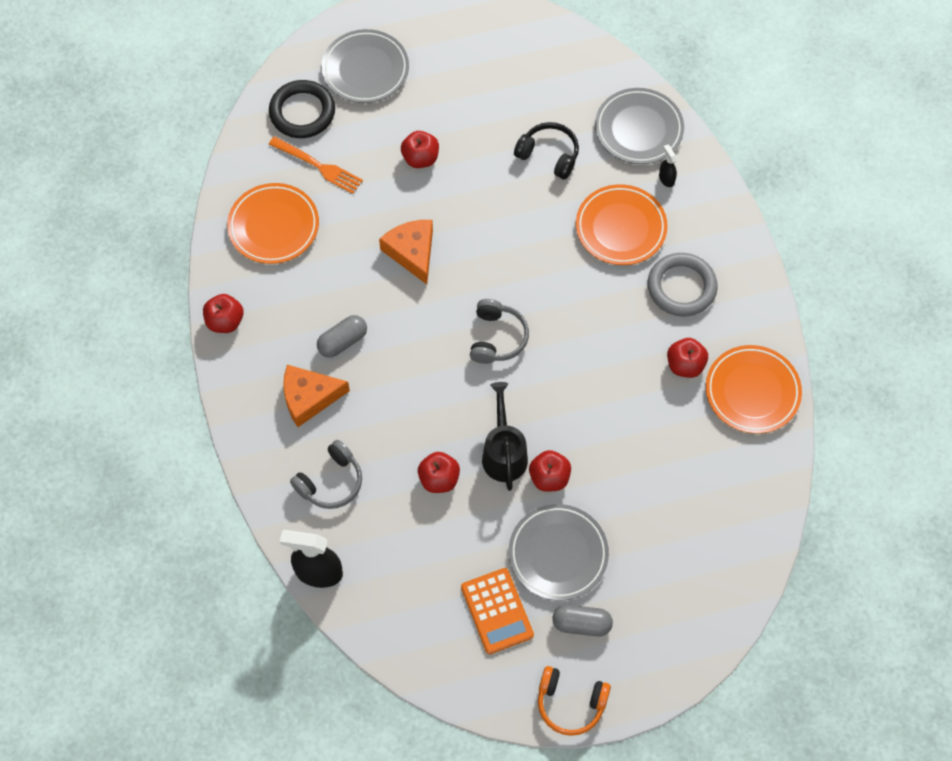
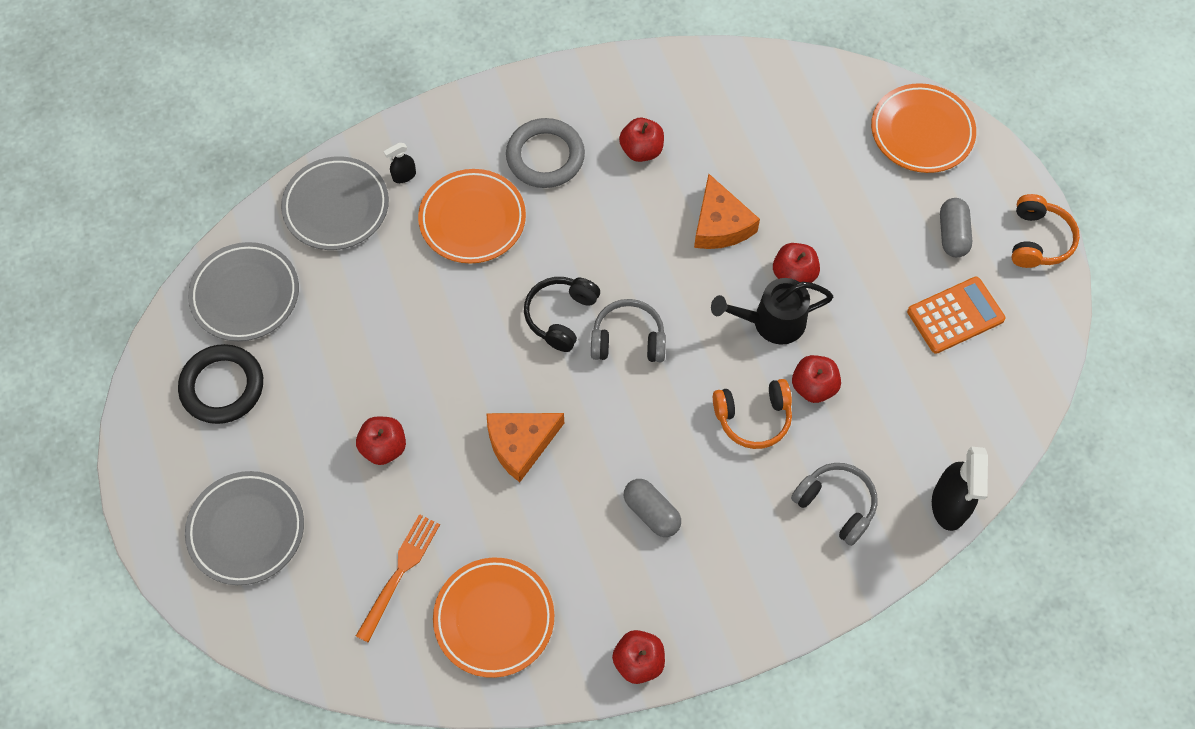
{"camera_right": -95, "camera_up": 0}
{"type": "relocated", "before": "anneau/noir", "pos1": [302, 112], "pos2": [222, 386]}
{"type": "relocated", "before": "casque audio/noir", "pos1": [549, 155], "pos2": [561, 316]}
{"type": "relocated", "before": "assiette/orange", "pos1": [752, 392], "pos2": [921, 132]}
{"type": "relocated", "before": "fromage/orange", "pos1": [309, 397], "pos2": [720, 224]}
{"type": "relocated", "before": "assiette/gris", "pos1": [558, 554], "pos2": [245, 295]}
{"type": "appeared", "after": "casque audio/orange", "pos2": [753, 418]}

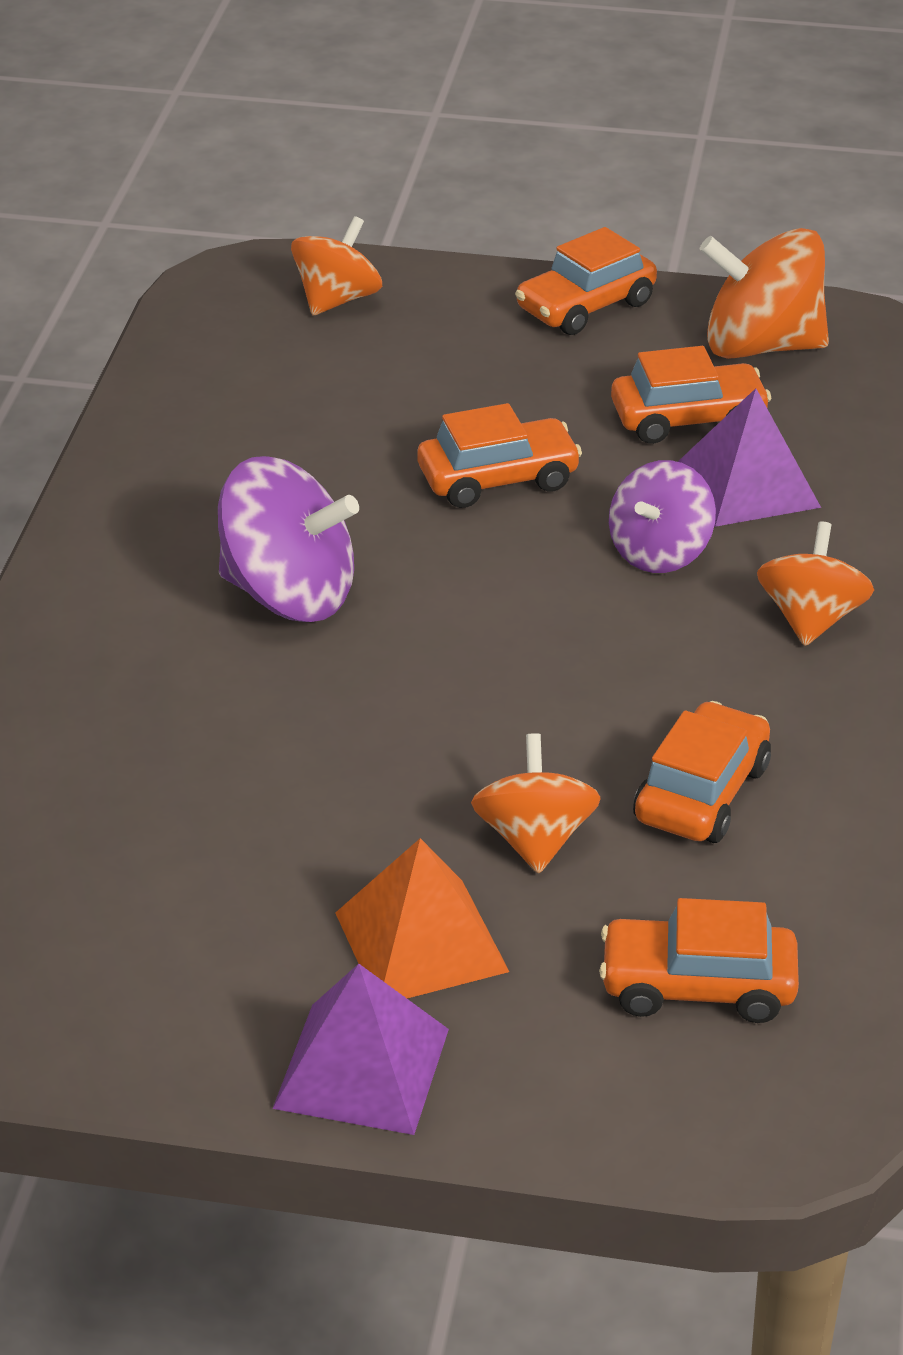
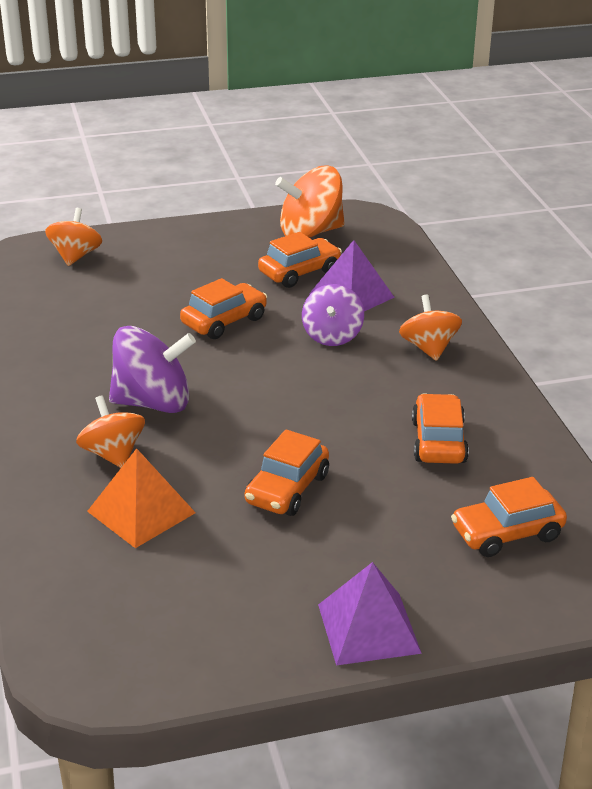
{"camera_right": -25, "camera_up": -5}
{"type": "relocated", "before": "voiture/orange", "pos1": [585, 306], "pos2": [287, 489]}
{"type": "relocated", "before": "toupie/orange", "pos1": [534, 839], "pos2": [113, 454]}
{"type": "relocated", "before": "pyramide/orange", "pos1": [421, 942], "pos2": [141, 512]}

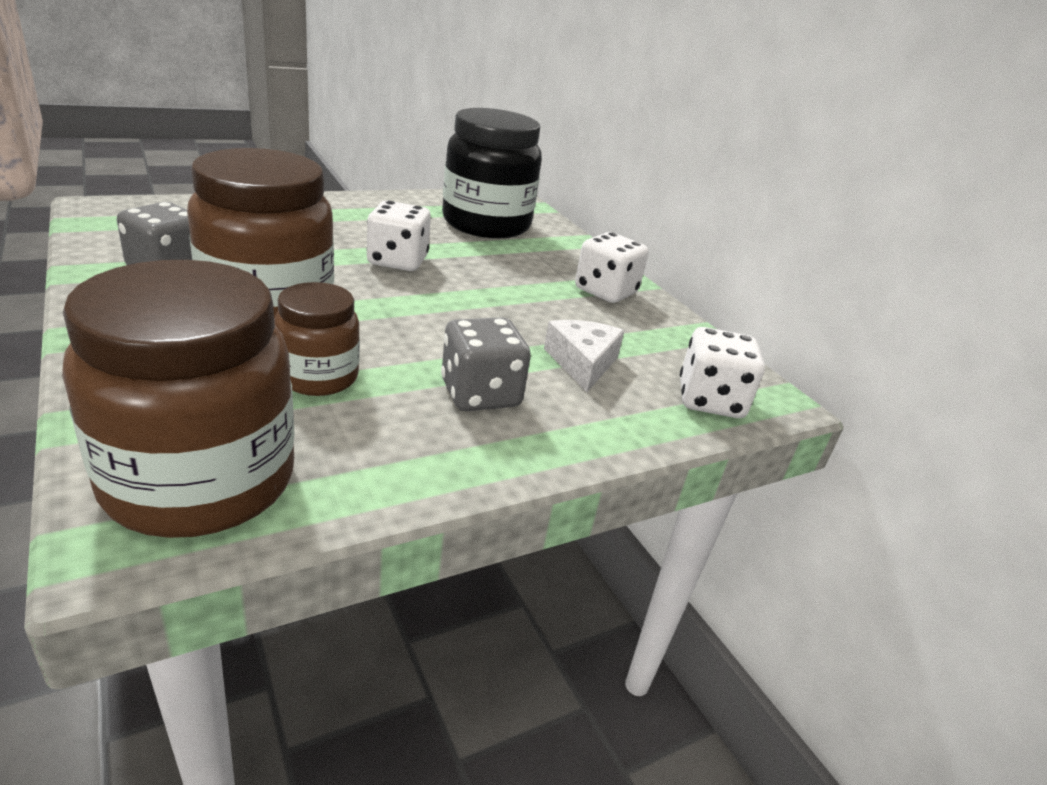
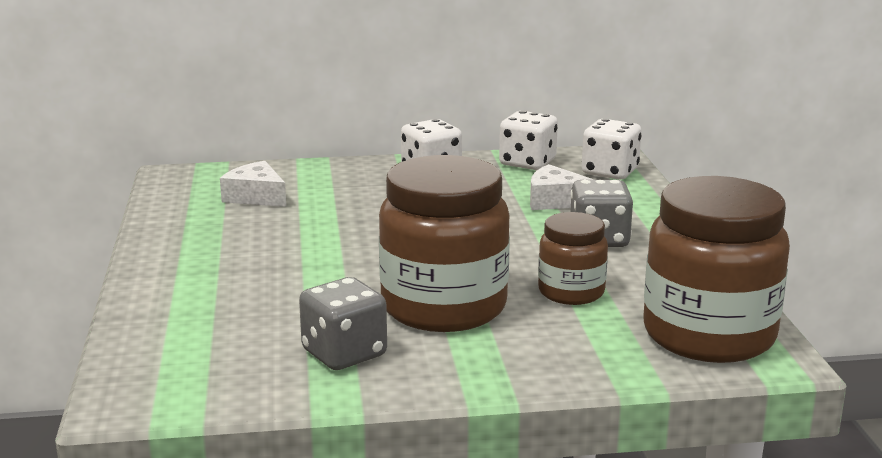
{"camera_right": -65, "camera_up": -10}
{"type": "exchanged", "before": "bocal/noir", "after": "fromage/blanc", "pos1": [486, 224], "pos2": [256, 197]}
{"type": "relocated", "before": "dé/blanc", "pos1": [397, 261], "pos2": [527, 163]}

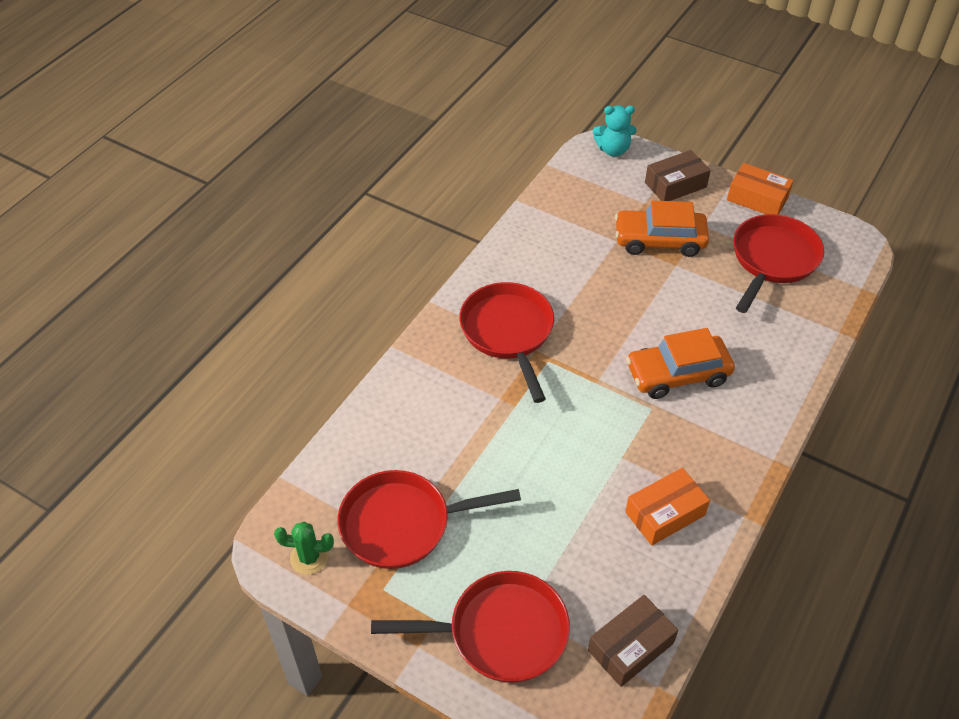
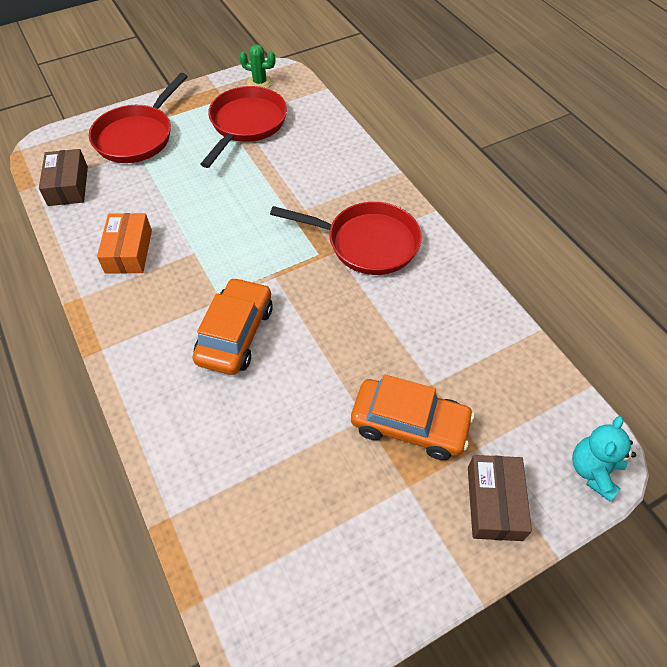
{"camera_right": 120, "camera_up": 5}
{"type": "missing", "before": "boîte/orange", "pos1": [757, 199]}
{"type": "spun", "before": "voiture/orange", "pos1": [659, 240], "pos2": [409, 425], "turn": 75}
{"type": "missing", "before": "poêle/rouge", "pos1": [772, 260]}
{"type": "spun", "before": "cactus/vert", "pos1": [309, 557], "pos2": [259, 82], "turn": 75}

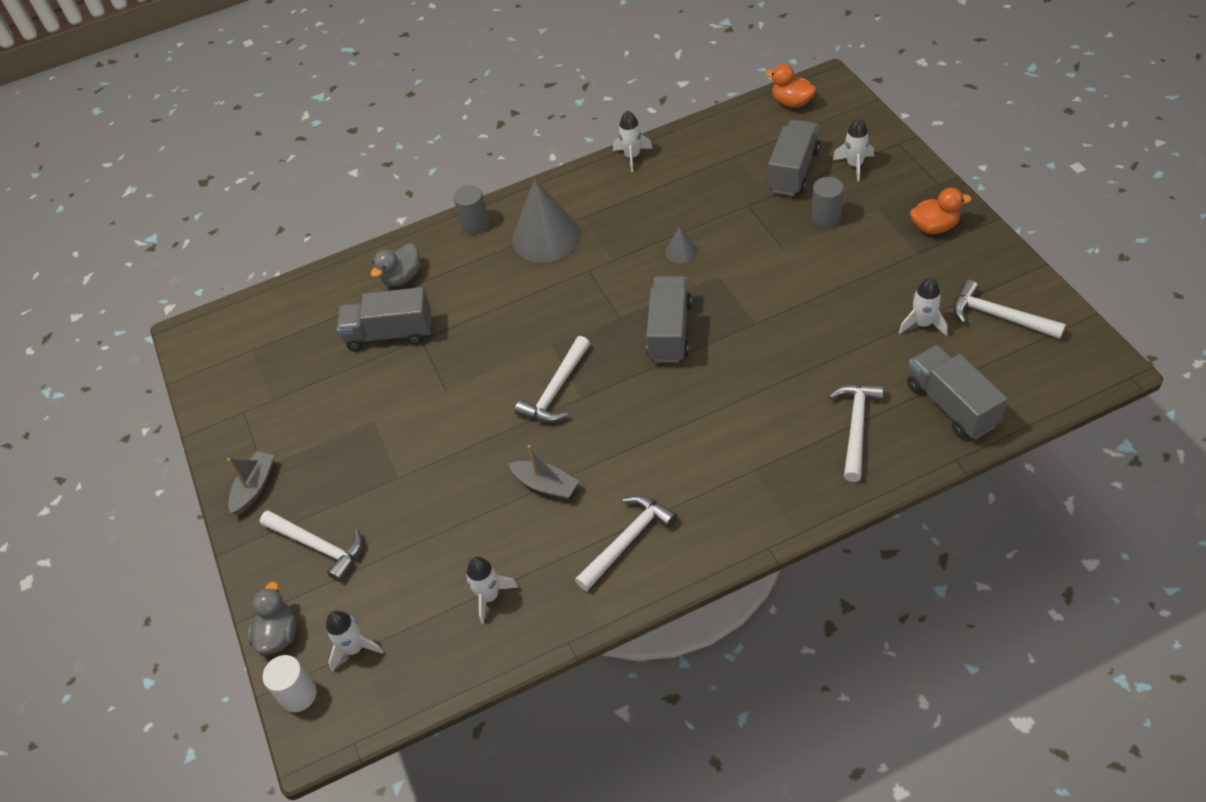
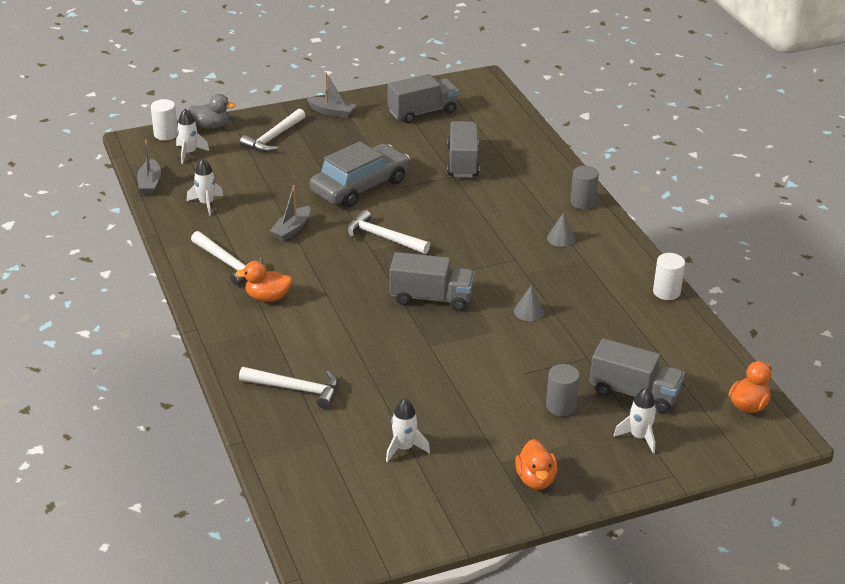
{"camera_right": 85, "camera_up": -15}
{"type": "exchanged", "before": "fusée/blanc", "after": "cylindre/blanc", "pos1": [632, 156], "pos2": [666, 292]}
{"type": "size", "before": "cône/gris", "pos1": [546, 237], "pos2": [560, 238], "scale": 0.45}
{"type": "missing", "before": "canard/gris", "pos1": [402, 277]}
{"type": "missing", "before": "marteau/blanc", "pos1": [999, 316]}
{"type": "relocated", "before": "camion/gris", "pos1": [951, 405], "pos2": [422, 112]}
{"type": "appeared", "after": "bateau/gris", "pos2": [150, 183]}
{"type": "appeared", "after": "voiture/gris", "pos2": [360, 186]}
{"type": "appeared", "after": "canard/orange", "pos2": [267, 297]}

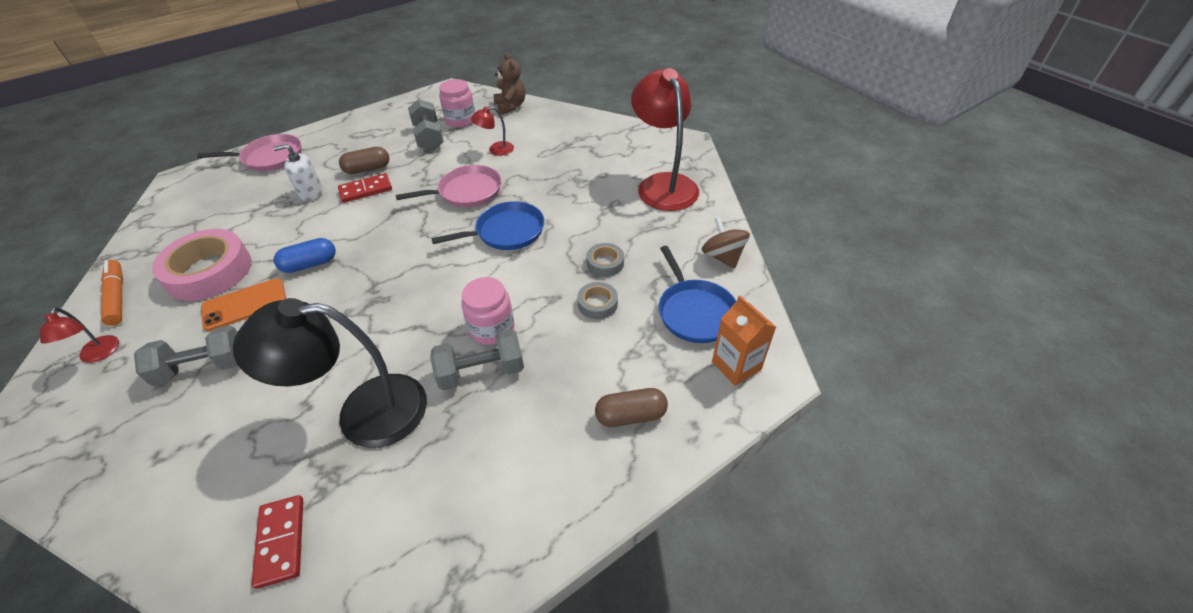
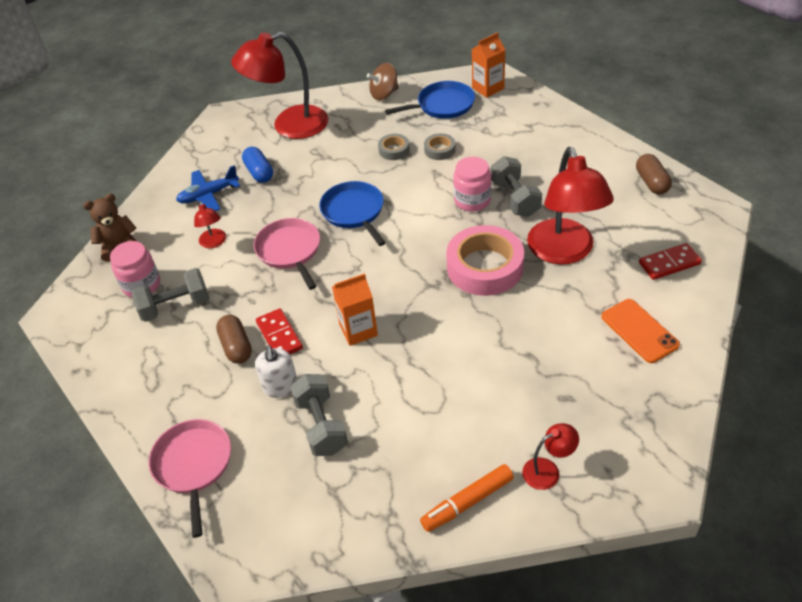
{"camera_right": -90, "camera_up": 0}
{"type": "relocated", "before": "ruban adhésif/rose", "pos1": [209, 271], "pos2": [485, 267]}
{"type": "relocated", "before": "gélule/bleu", "pos1": [310, 264], "pos2": [259, 172]}
{"type": "relocated", "before": "téléphone/orange", "pos1": [245, 304], "pos2": [639, 331]}
{"type": "colour", "before": "lampe/noir", "after": "lampe/rouge", "pos1": [364, 412], "pos2": [564, 252]}
{"type": "relocated", "before": "haltère/gris", "pos1": [203, 368], "pos2": [321, 425]}
{"type": "relocated", "before": "gélule/marron", "pos1": [630, 415], "pos2": [651, 182]}
{"type": "appeared", "after": "avion/bleu", "pos2": [208, 195]}
{"type": "appeared", "after": "brique de lait/orange", "pos2": [358, 330]}

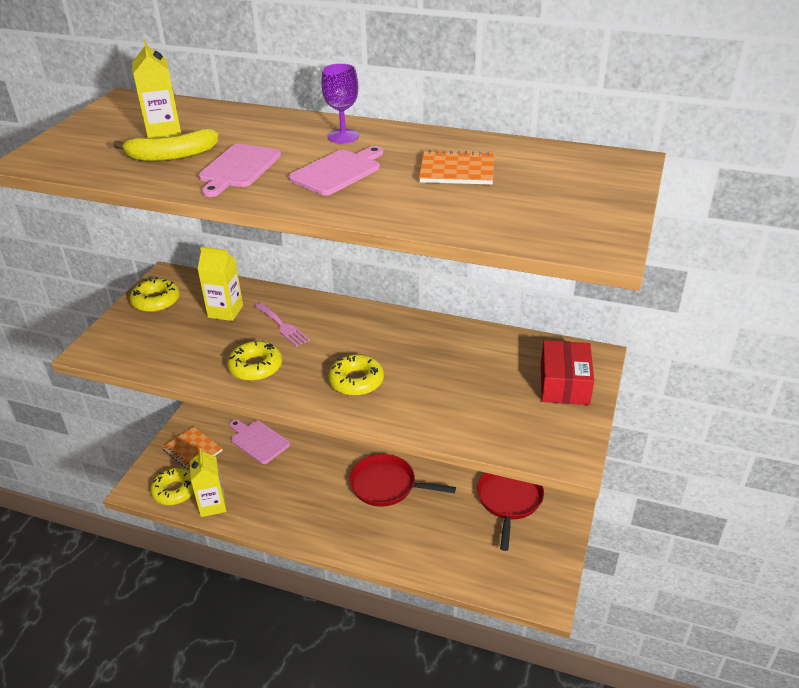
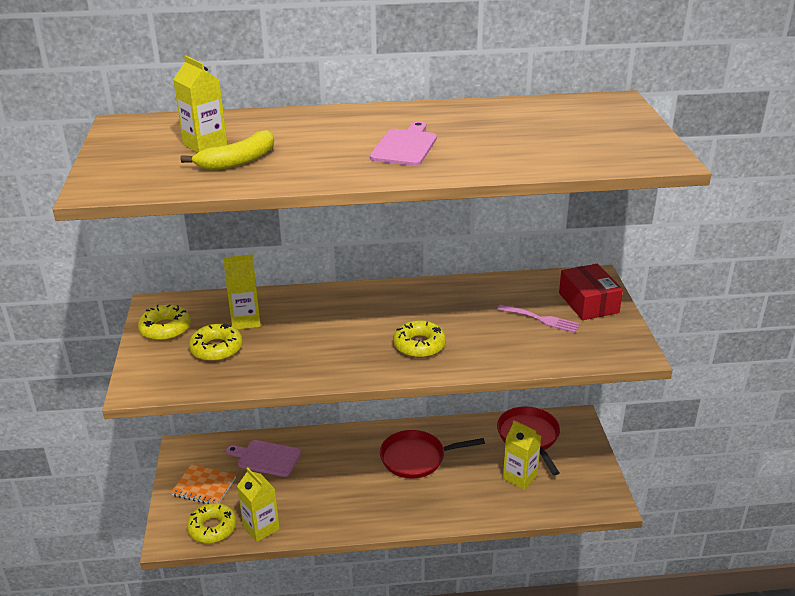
{"camera_right": -25, "camera_up": -5}
{"type": "missing", "before": "verre à pied/violet", "pos1": [343, 136]}
{"type": "missing", "before": "planche à découper/rose", "pos1": [238, 168]}
{"type": "missing", "before": "carnet/orange", "pos1": [457, 171]}
{"type": "relocated", "before": "fourchette/rose", "pos1": [282, 326], "pos2": [541, 319]}
{"type": "relocated", "before": "beignet/jaune", "pos1": [255, 367], "pos2": [216, 349]}
{"type": "appeared", "after": "brique de lait/jaune", "pos2": [520, 477]}

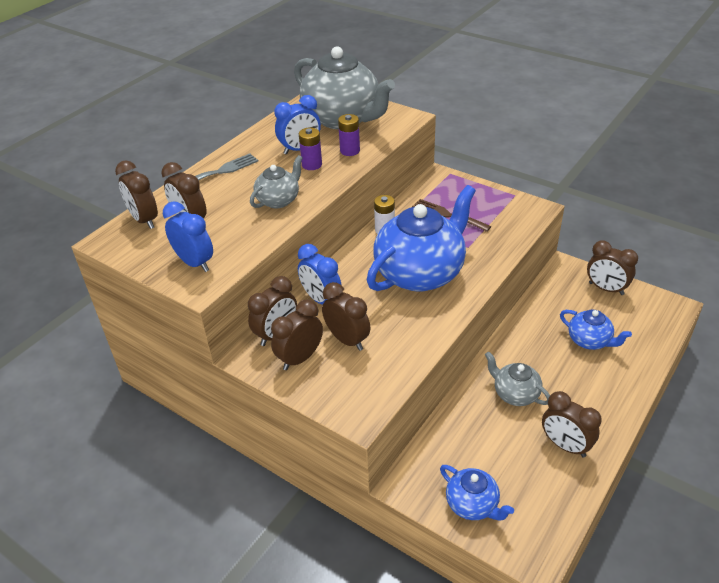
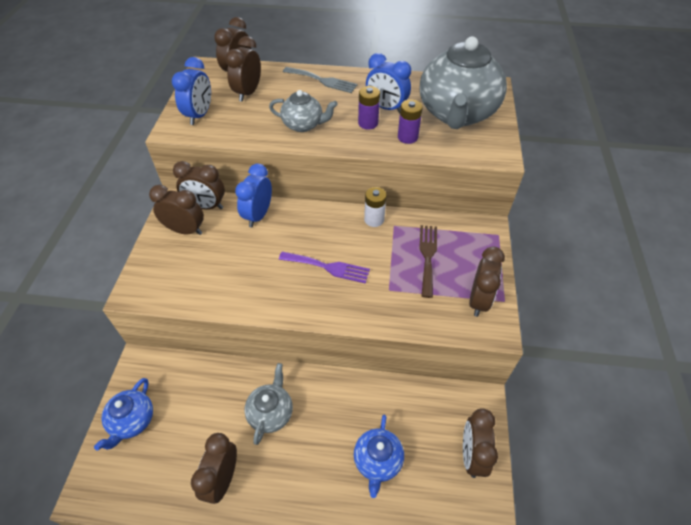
{"camera_right": 60, "camera_up": 10}
{"type": "exchanged", "before": "théière/bleu", "after": "fourchette/violet", "pos1": [420, 273], "pos2": [328, 267]}
{"type": "relocated", "before": "réveil/marron", "pos1": [347, 340], "pos2": [479, 300]}

